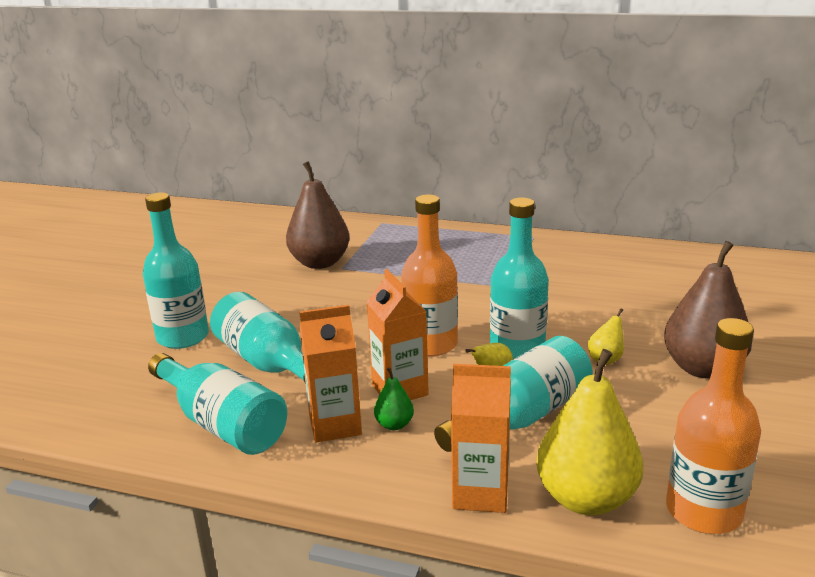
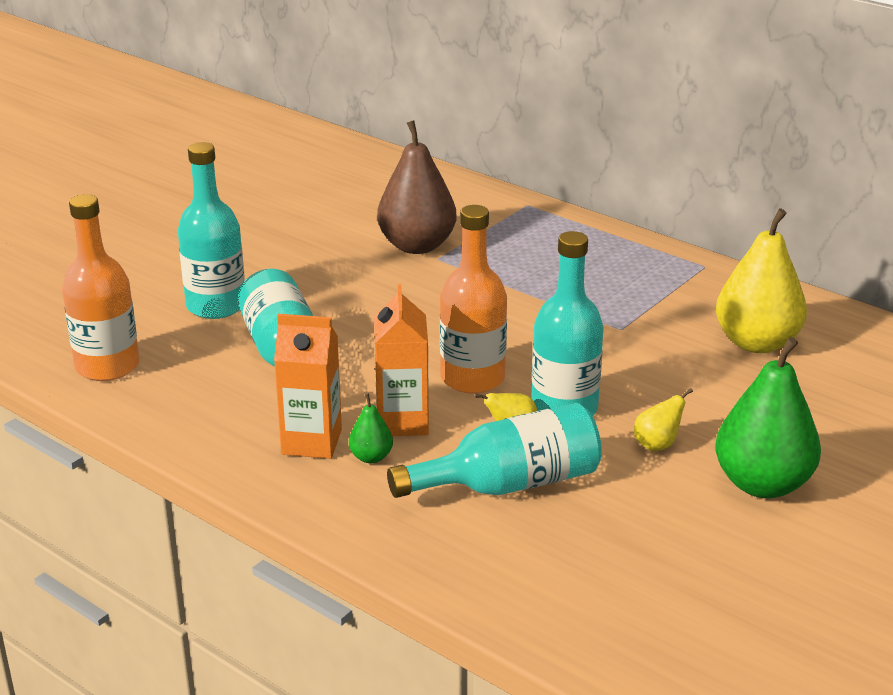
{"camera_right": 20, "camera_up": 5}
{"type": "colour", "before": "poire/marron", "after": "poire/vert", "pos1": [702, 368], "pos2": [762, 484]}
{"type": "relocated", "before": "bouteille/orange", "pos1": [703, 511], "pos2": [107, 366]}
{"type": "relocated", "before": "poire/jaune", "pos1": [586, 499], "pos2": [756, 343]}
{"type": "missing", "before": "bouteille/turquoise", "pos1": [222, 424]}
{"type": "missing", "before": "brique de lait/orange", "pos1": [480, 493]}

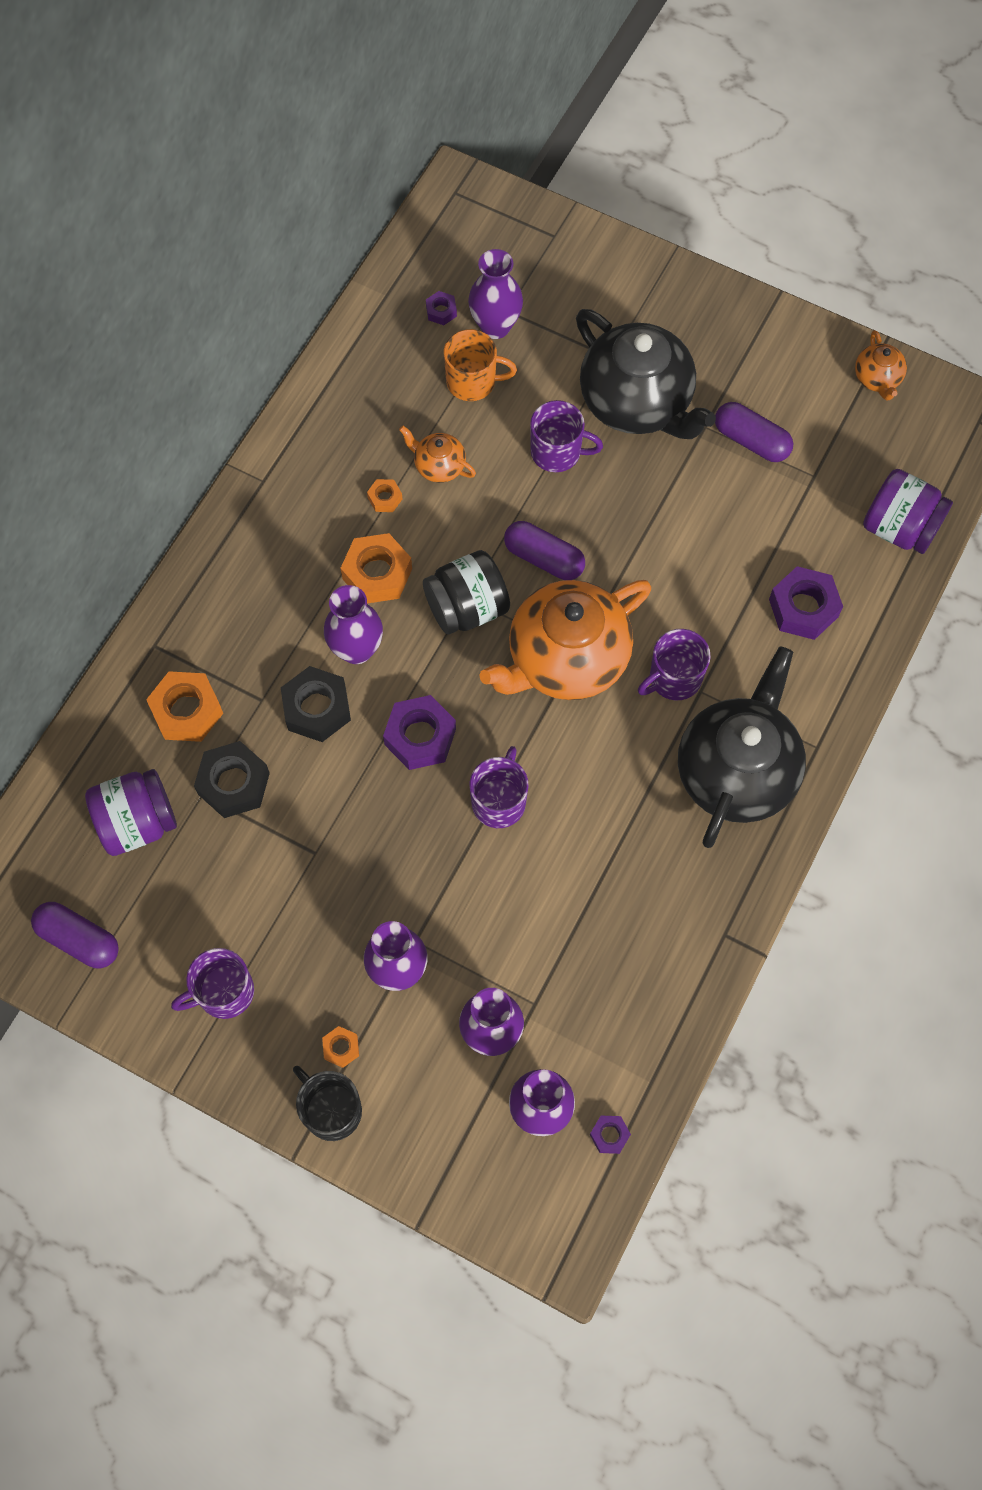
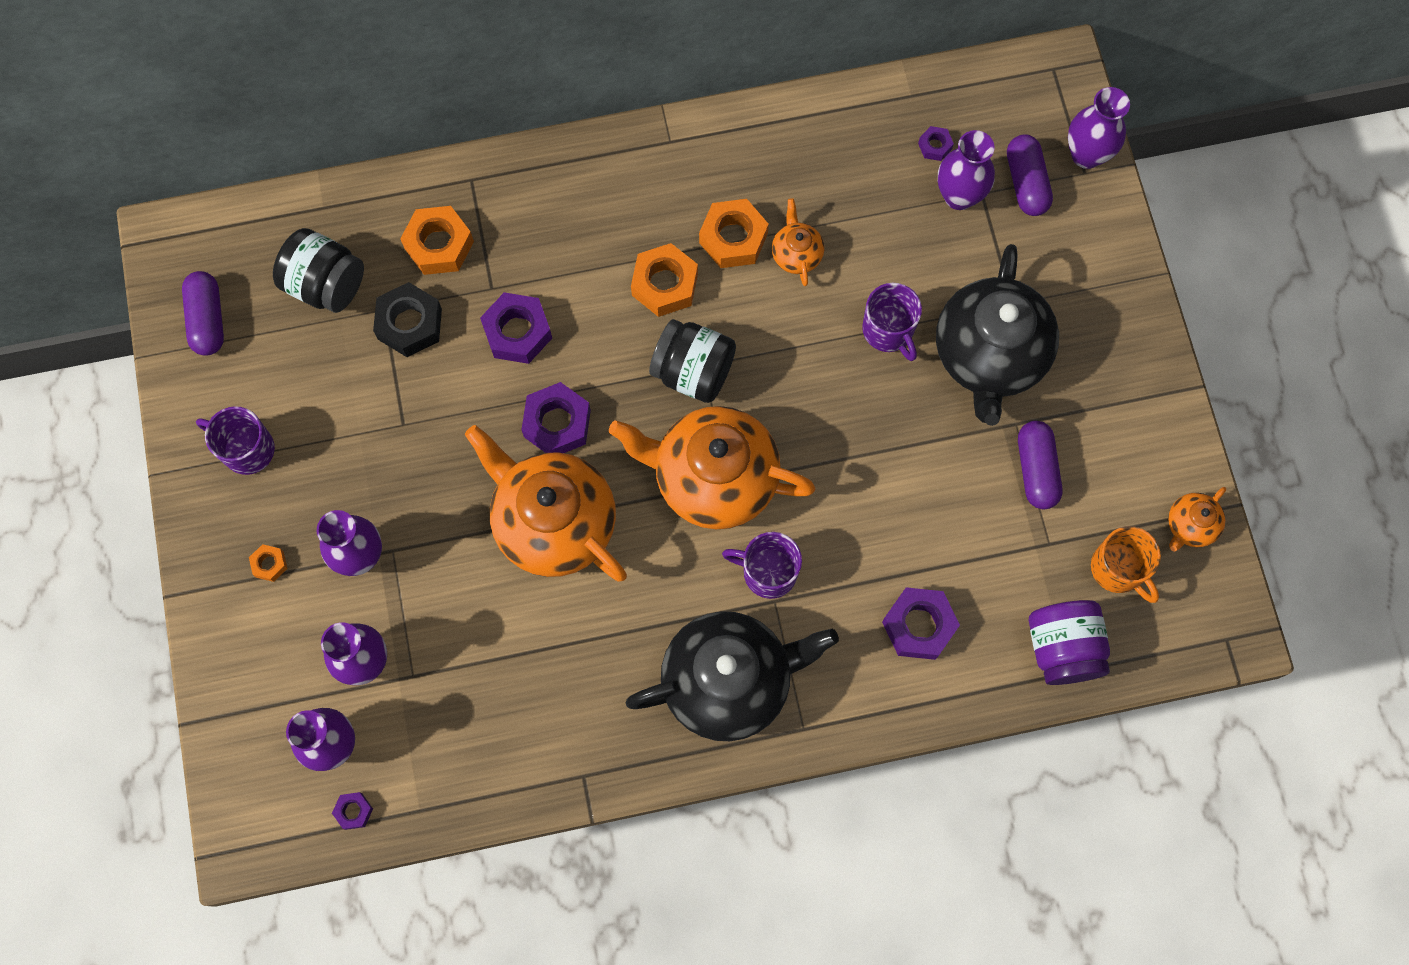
{"camera_right": 50, "camera_up": 5}
{"type": "relocated", "before": "tasse/orange", "pos1": [473, 382], "pos2": [1118, 569]}
{"type": "size", "before": "écrou/orange", "pos1": [385, 498], "pos2": [733, 238], "scale": 1.99}
{"type": "relocated", "before": "gélule/violet", "pos1": [544, 558], "pos2": [1026, 183]}
{"type": "relocated", "before": "vase/violet", "pos1": [356, 649], "pos2": [1086, 155]}
{"type": "colour", "before": "écrou/noir", "after": "écrou/violet", "pos1": [317, 708], "pos2": [517, 332]}
{"type": "exchanged", "before": "tasse/violet", "after": "théière/orange", "pos1": [499, 801], "pos2": [553, 522]}
{"type": "colour", "before": "bocal/violet", "after": "bocal/noir", "pos1": [138, 822], "pos2": [326, 284]}
{"type": "missing", "before": "tasse/noir", "pos1": [331, 1110]}

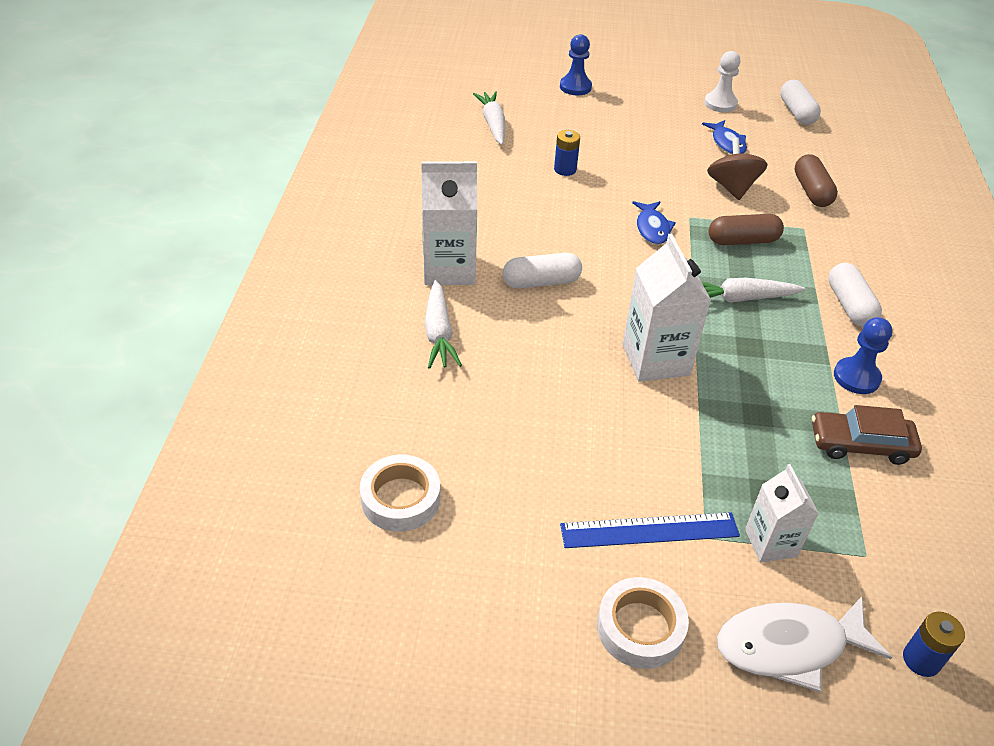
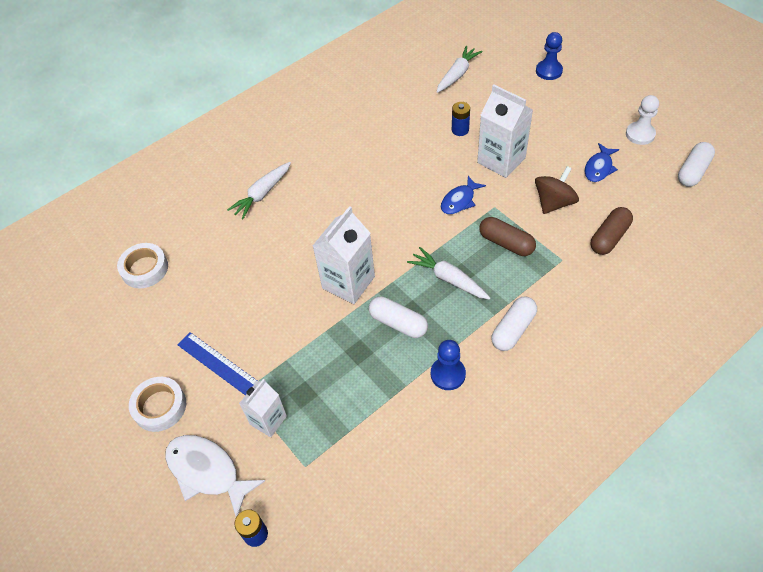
{"camera_right": 50, "camera_up": 10}
{"type": "relocated", "before": "brique de lait/blanc", "pos1": [449, 269], "pos2": [501, 160]}
{"type": "relocated", "before": "gélule/blanc", "pos1": [541, 282], "pos2": [398, 323]}
{"type": "missing", "before": "voiture/marron", "pos1": [861, 444]}

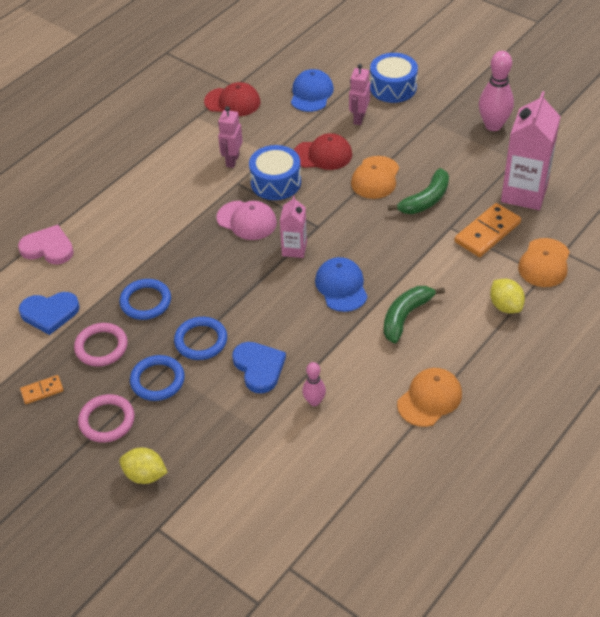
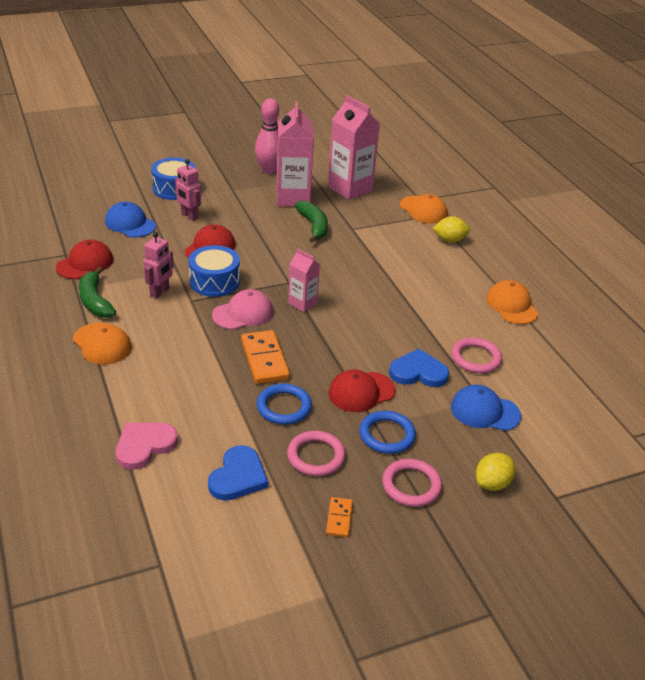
{"camera_right": -65, "camera_up": -10}
{"type": "spun", "before": "robot/rose", "pos1": [232, 160], "pos2": [160, 292], "turn": -105}
{"type": "relocated", "before": "casquette/orange", "pos1": [375, 178], "pos2": [102, 344]}
{"type": "relocated", "before": "domino/orange", "pos1": [487, 232], "pos2": [264, 359]}
{"type": "relocated", "before": "casquette/bleu", "pos1": [341, 286], "pos2": [485, 411]}
{"type": "relocated", "before": "banane/vert", "pos1": [405, 316], "pos2": [95, 301]}
{"type": "exchanged", "before": "anneau/bleu", "after": "casquette/rouge", "pos1": [201, 341], "pos2": [361, 392]}
{"type": "exchanged", "before": "quille/rose", "after": "anneau/rose", "pos1": [314, 401], "pos2": [475, 358]}
{"type": "appeared", "after": "brique de lait/rose", "pos2": [293, 198]}

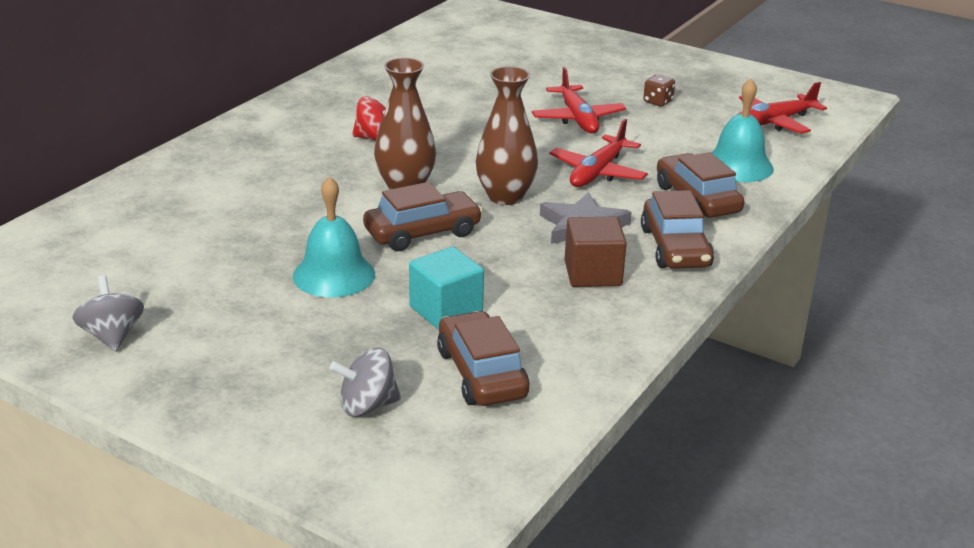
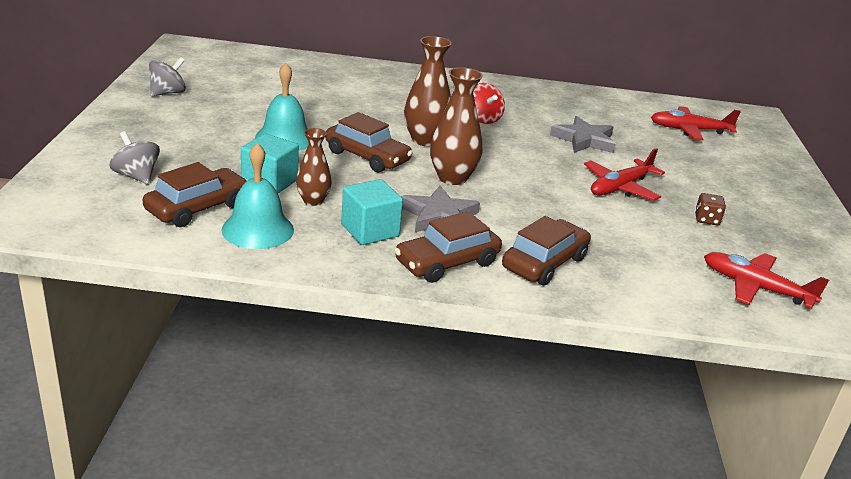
{"camera_right": 60, "camera_up": 0}
{"type": "relocated", "before": "cloche/turquoise", "pos1": [738, 165], "pos2": [258, 229]}
{"type": "relocated", "before": "avion/rouge", "pos1": [598, 172], "pos2": [690, 130]}
{"type": "colour", "before": "cube/marron", "after": "cube/turquoise", "pos1": [593, 273], "pos2": [370, 230]}
{"type": "appeared", "after": "étoile/gris", "pos2": [584, 140]}
{"type": "appeared", "after": "vase/marron", "pos2": [313, 200]}

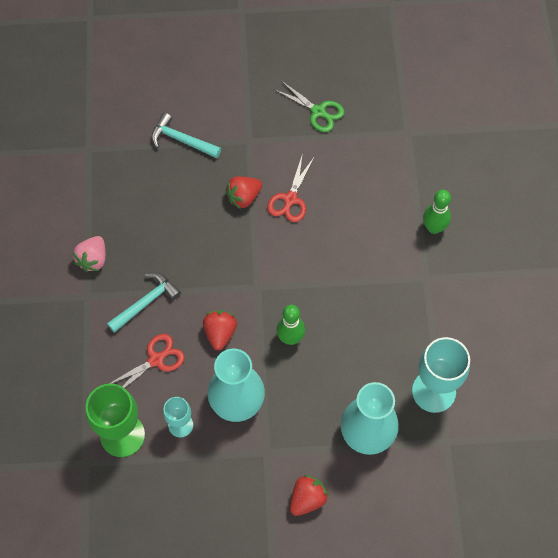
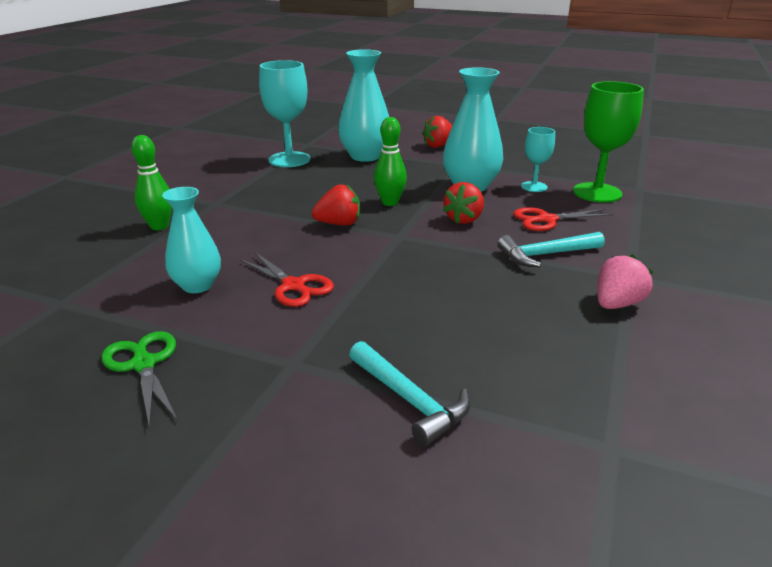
{"camera_right": -155, "camera_up": -35}
{"type": "spun", "before": "ciseaux/rouge", "pos1": [290, 199], "pos2": [294, 286], "turn": 90}
{"type": "relocated", "before": "fraise/rouge", "pos1": [243, 197], "pos2": [339, 224]}
{"type": "appeared", "after": "vase/turquoise", "pos2": [197, 285]}

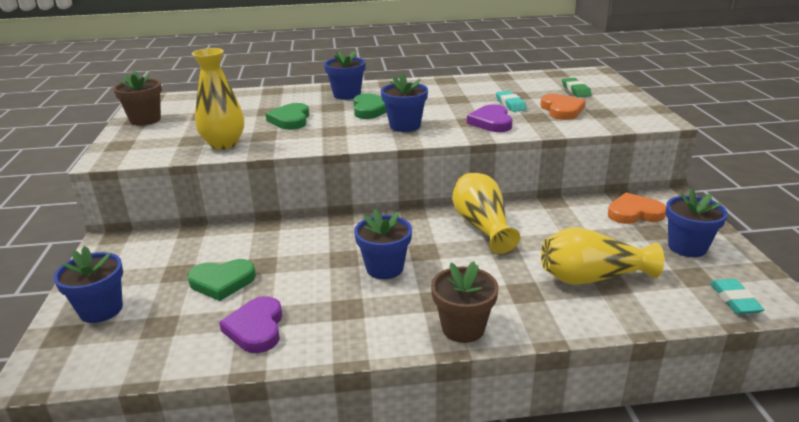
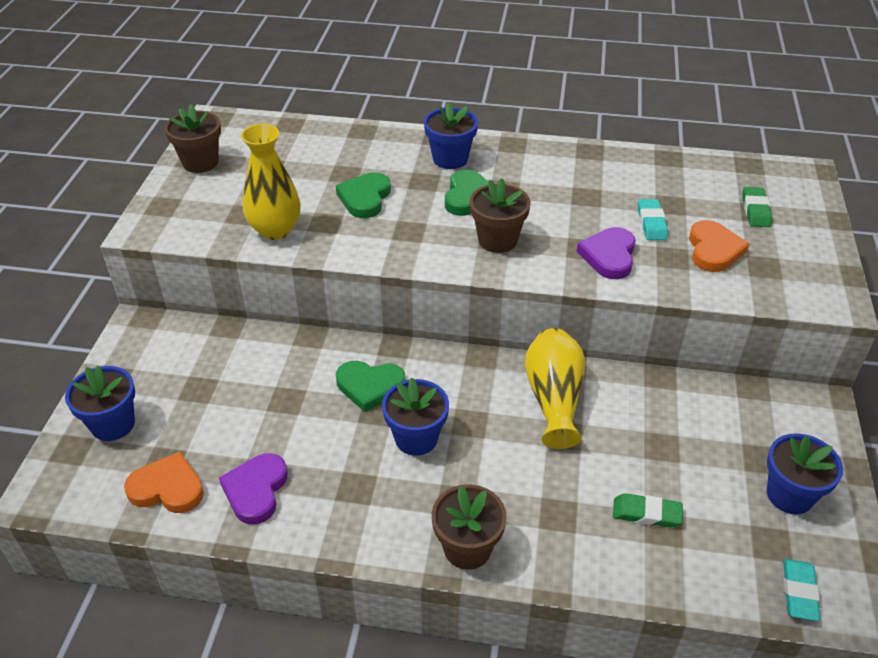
{"camera_right": 15, "camera_up": 15}
{"type": "colour", "before": "pot de fleurs/bleu", "after": "pot de fleurs/marron", "pos1": [405, 126], "pos2": [497, 240]}
{"type": "relocated", "before": "cœur/orange", "pos1": [634, 213], "pos2": [167, 488]}
{"type": "exchanged", "before": "vase/jaune", "after": "gomme/vert", "pos1": [592, 277], "pos2": [646, 513]}
{"type": "relocated", "before": "cœur/vert", "pos1": [222, 282], "pos2": [370, 386]}

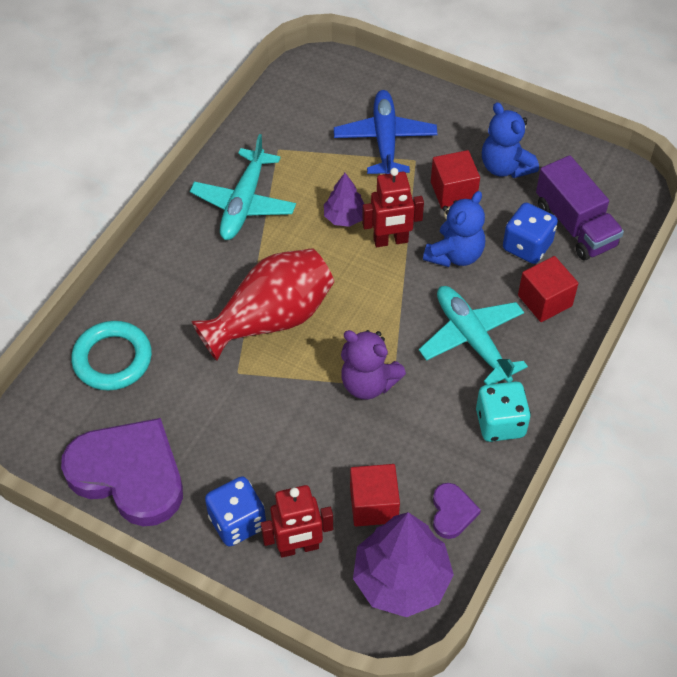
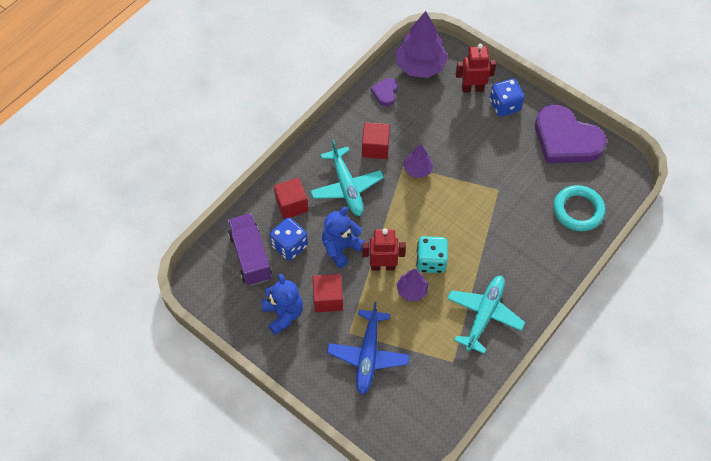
{"camera_right": -170, "camera_up": 5}
{"type": "missing", "before": "vase/rouge", "pos1": [271, 319]}
{"type": "exchanged", "before": "ours en peluche/violet", "after": "arbre/violet", "pos1": [368, 383], "pos2": [417, 170]}
{"type": "relocated", "before": "dé/turquoise", "pos1": [500, 423], "pos2": [431, 261]}
{"type": "relocated", "before": "cube/rouge", "pos1": [374, 505], "pos2": [375, 148]}

